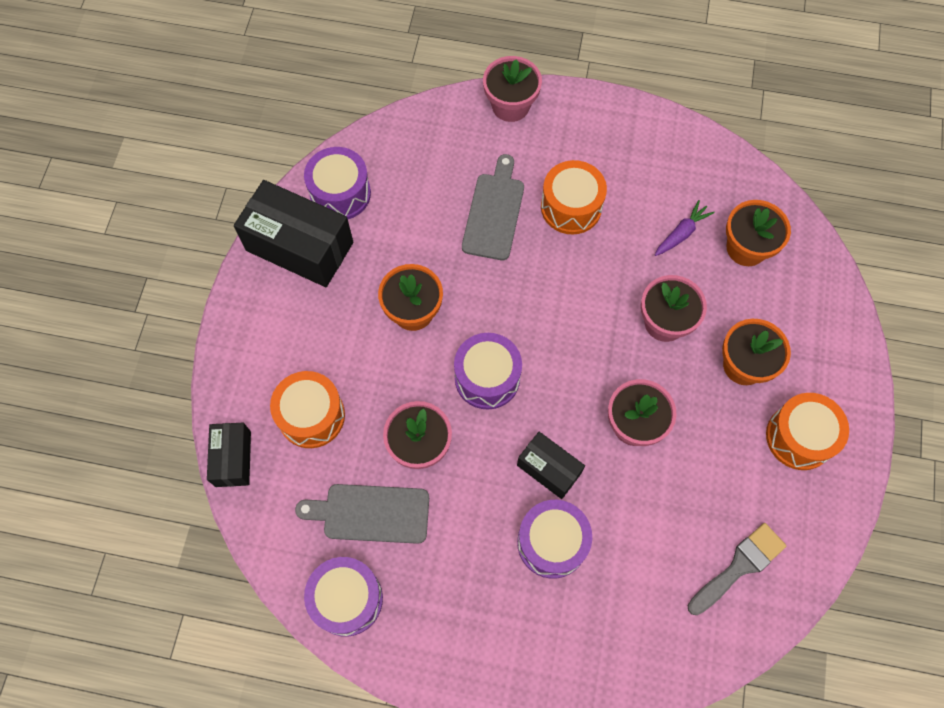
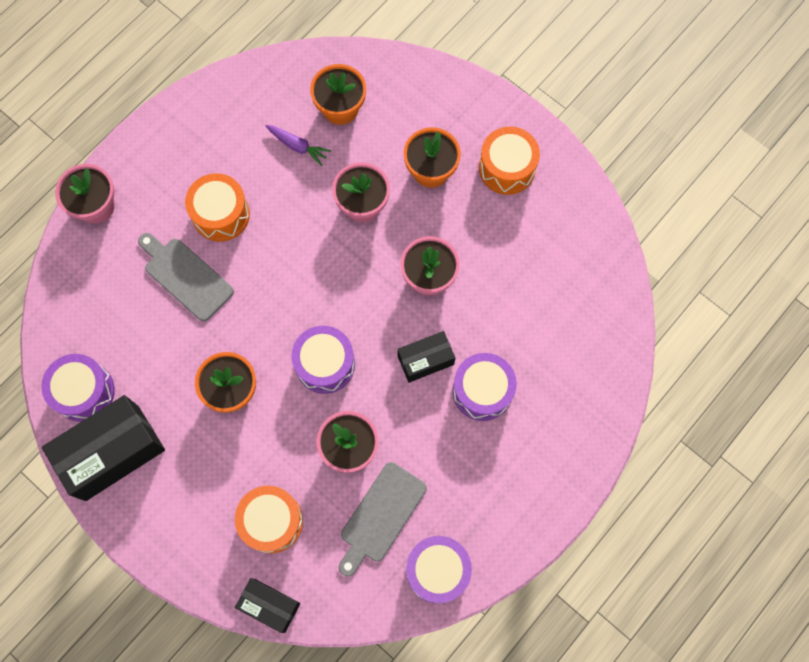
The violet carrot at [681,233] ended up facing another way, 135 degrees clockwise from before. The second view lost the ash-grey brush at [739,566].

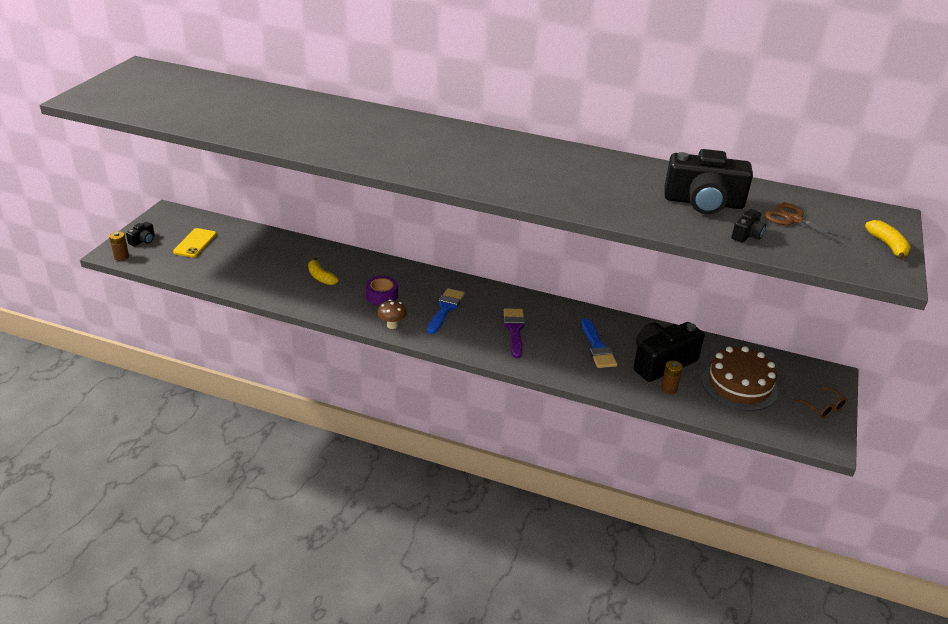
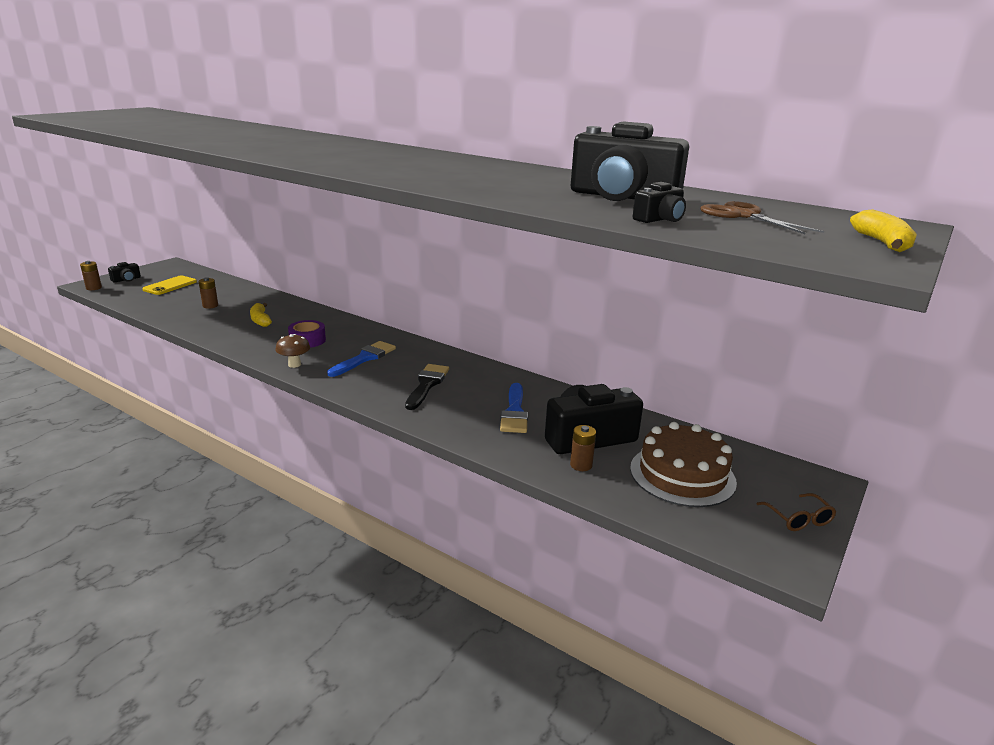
What was the violet brush at [514,330] turned into the ebony brush at [427,384]. The second view gained the russet AA battery at [210,306].

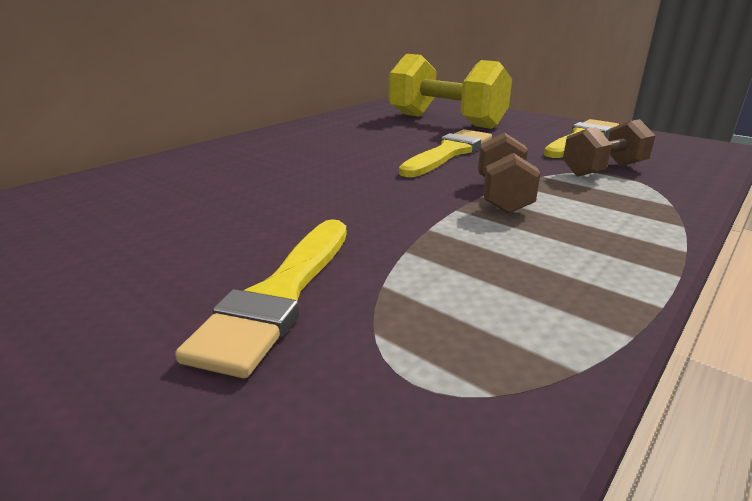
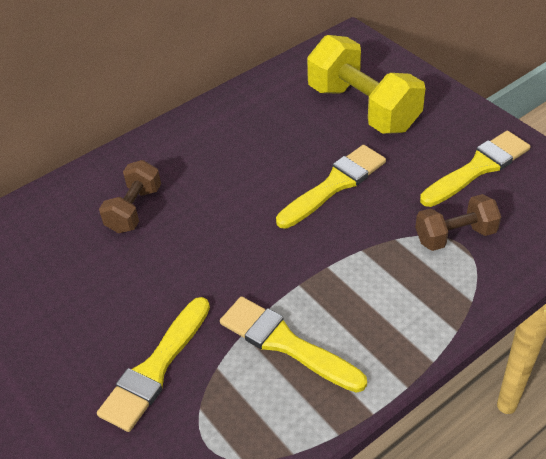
The russet hand weight ended up elsewhere, having gone from [502,196] to [134,209]. The second view gained the golden brush at [285,343].

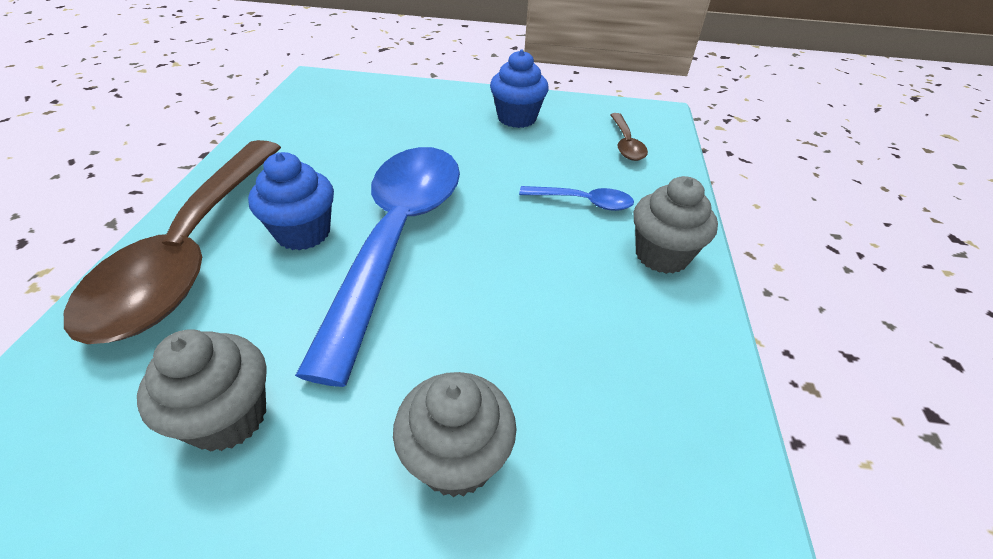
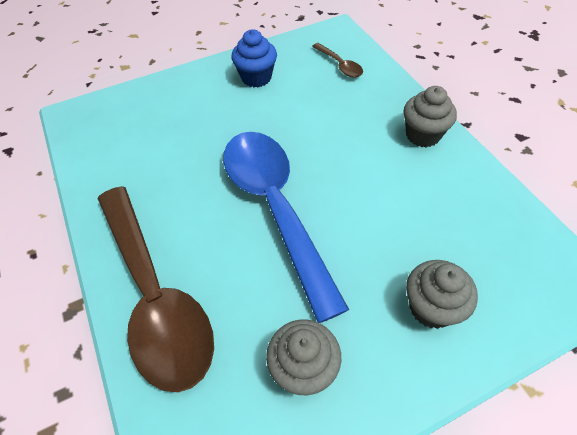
The second view lost the royal blue cupcake at [303,233]. The second view lost the royal blue spoon at [583,202].

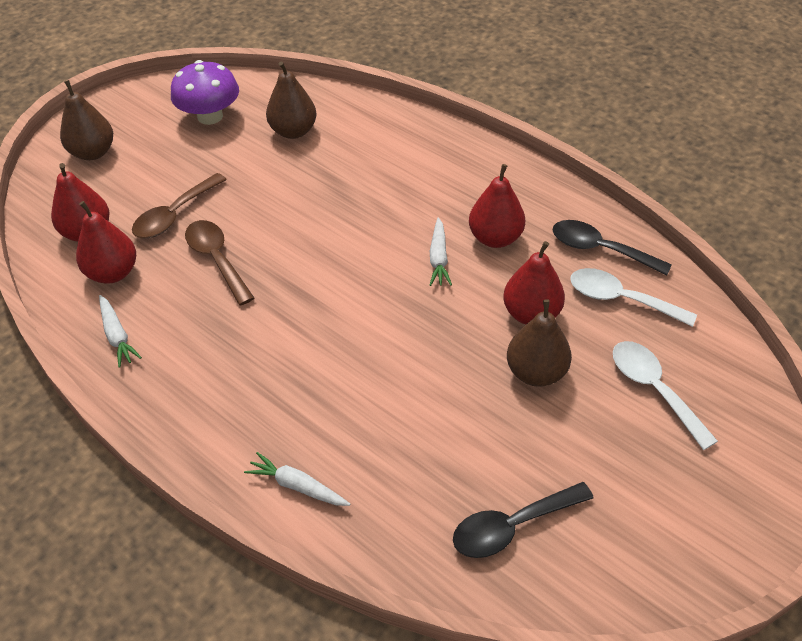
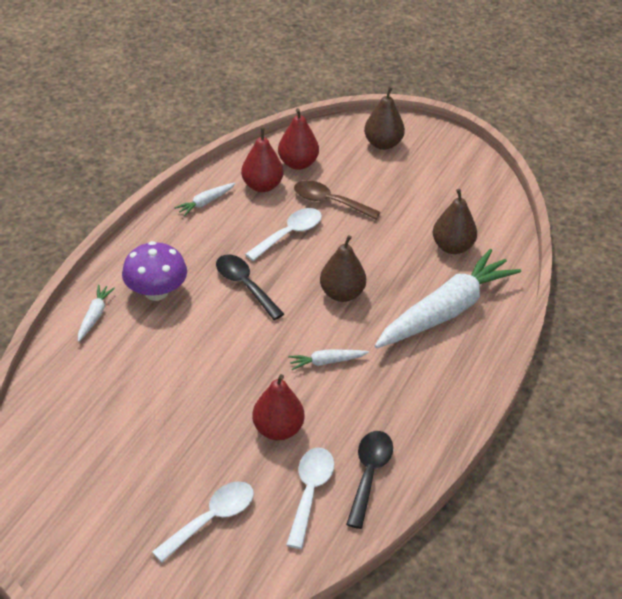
The violet mushroom ended up elsewhere, having gone from [210,116] to [156,292]. The second view lost the crimson pear at [495,238]. What was the russet spoon at [217,259] turned into the white spoon at [289,234]. The russet pear ended up elsewhere, having gone from [536,372] to [342,294]. The ebony spoon ended up elsewhere, having gone from [512,526] to [245,285]. The second view gained the white carrot at [446,311].

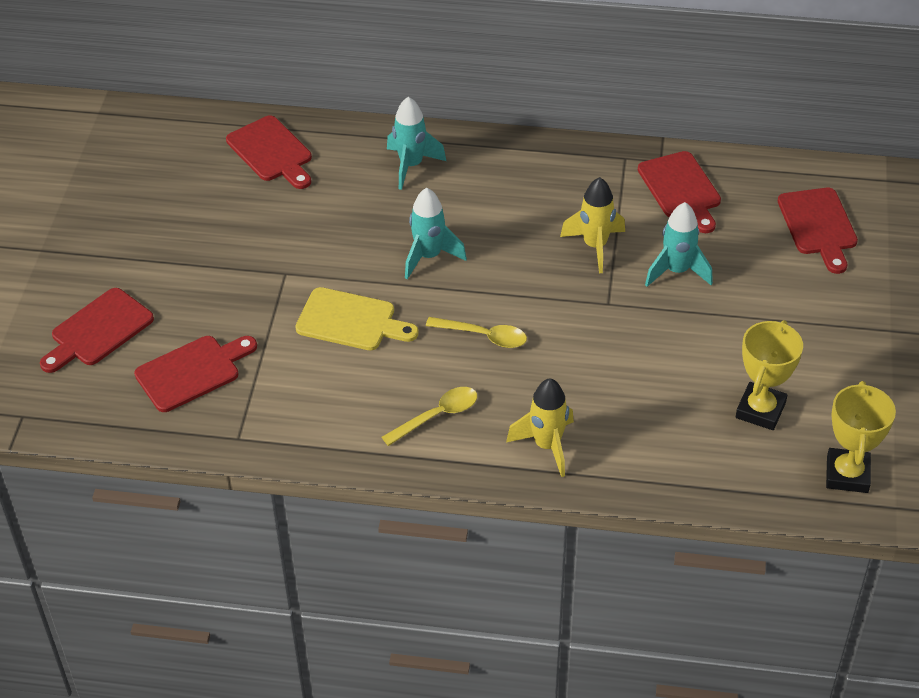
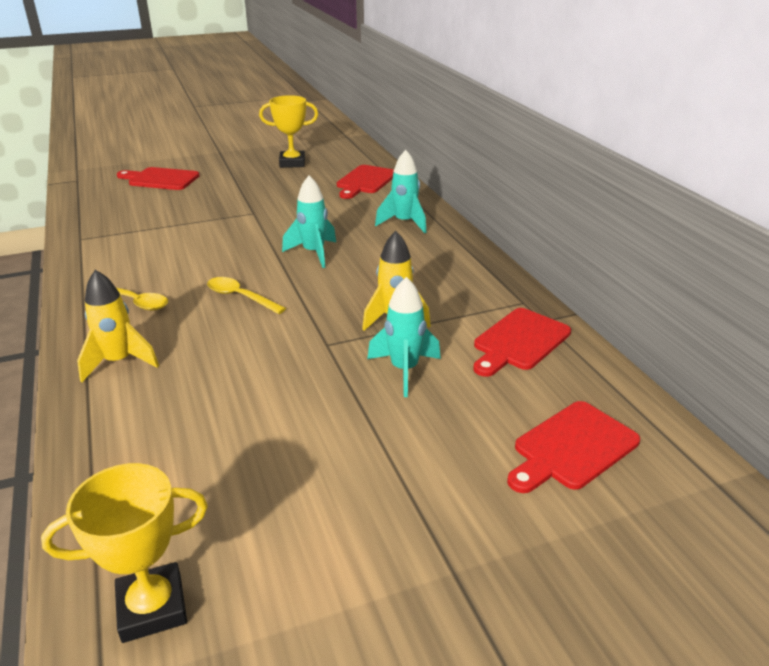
The second view lost the golden chopping board at [351,321]. The golden spoon at [483,336] ended up facing another way, 135 degrees clockwise from before. The golden prize cup ended up elsewhere, having gone from [760,410] to [292,163]. The second view lost the crimson chopping board at [192,372].

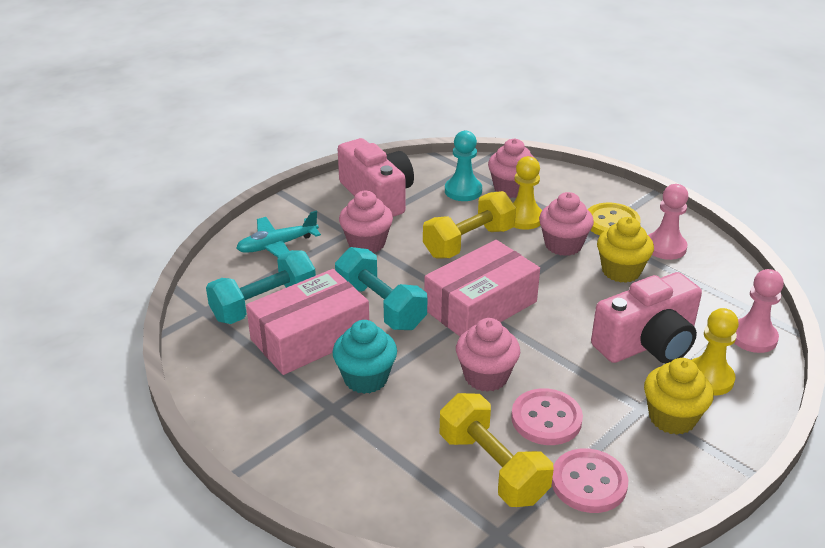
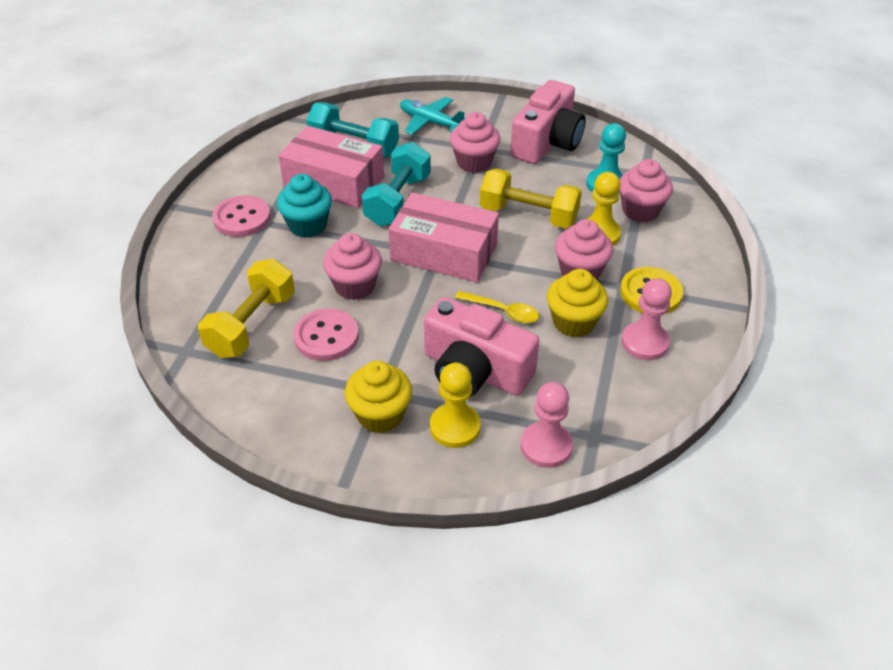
The pink shirt button ended up elsewhere, having gone from [588,483] to [242,218]. The second view gained the golden spoon at [502,311].

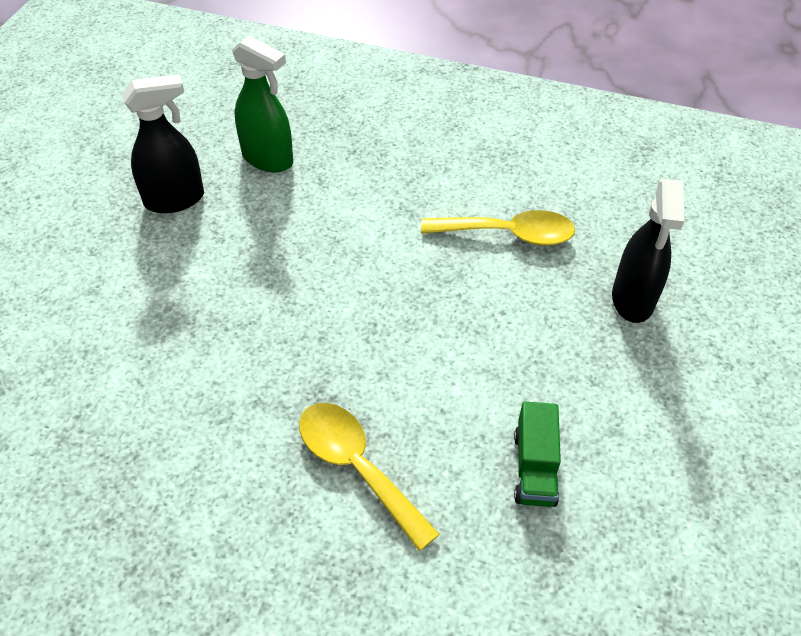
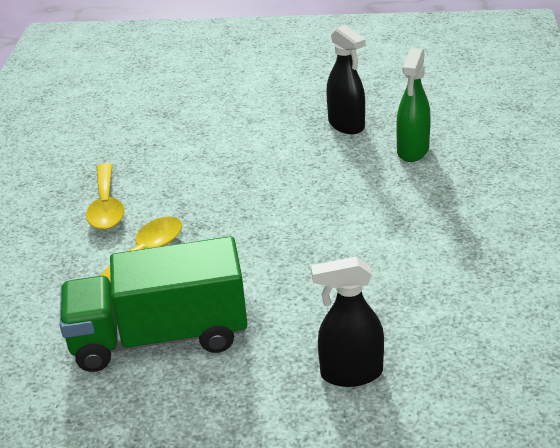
The golden spoon ended up elsewhere, having gone from [508,234] to [106,206]. The size of the leaf-green lorry at [534,468] changed by a factor of 2.39.

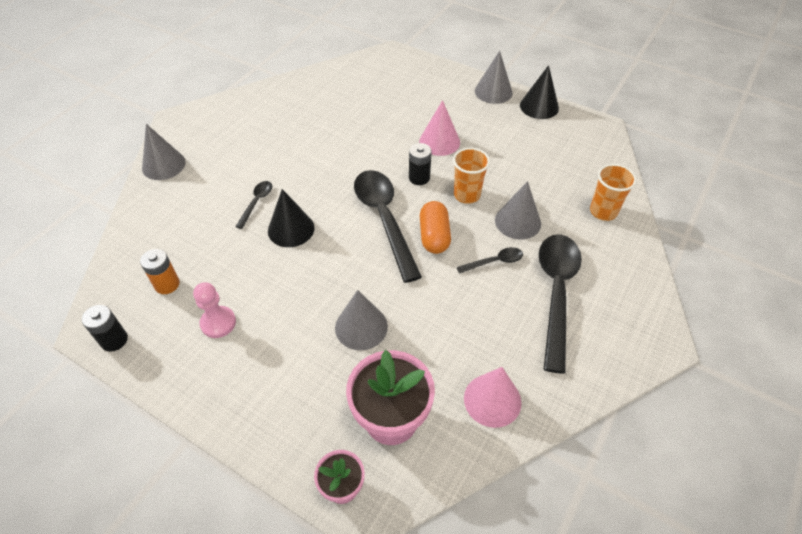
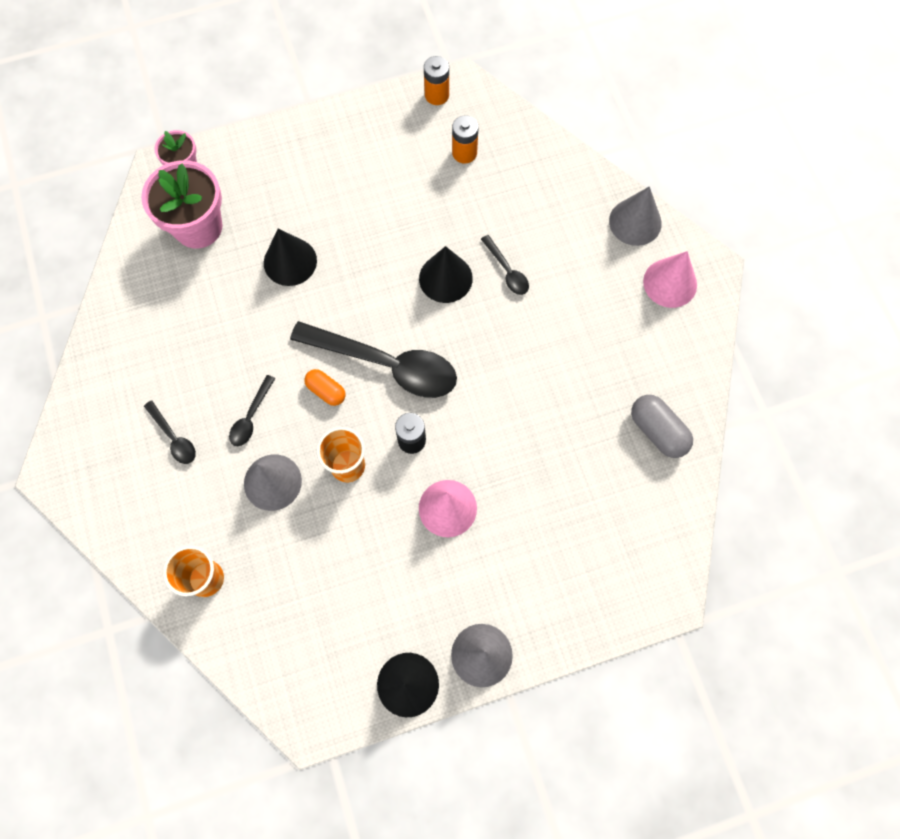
The size of the orange pill shape at [434,236] changed by a factor of 0.65. The size of the ebony spoon at [556,292] changed by a factor of 0.45. The second view lost the pink pawn at [218,323]. What was the ash-grey cone at [361,327] turned into the ebony cone at [290,261]. What was the ebony AA battery at [114,340] turned into the orange AA battery at [437,95]. The pink cone ended up elsewhere, having gone from [492,400] to [670,283]. The second view gained the ash-grey pill shape at [657,431].

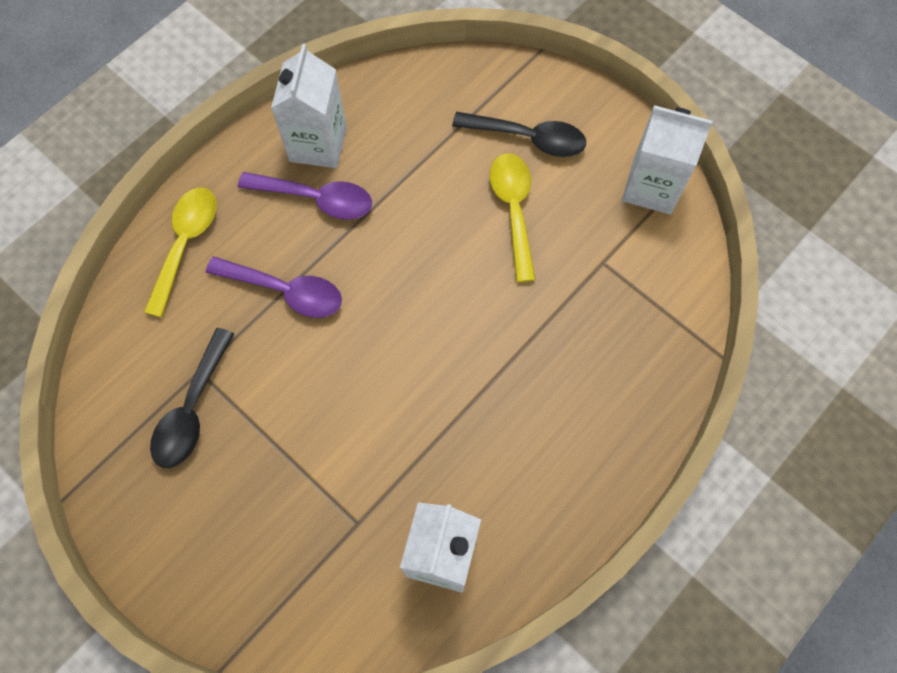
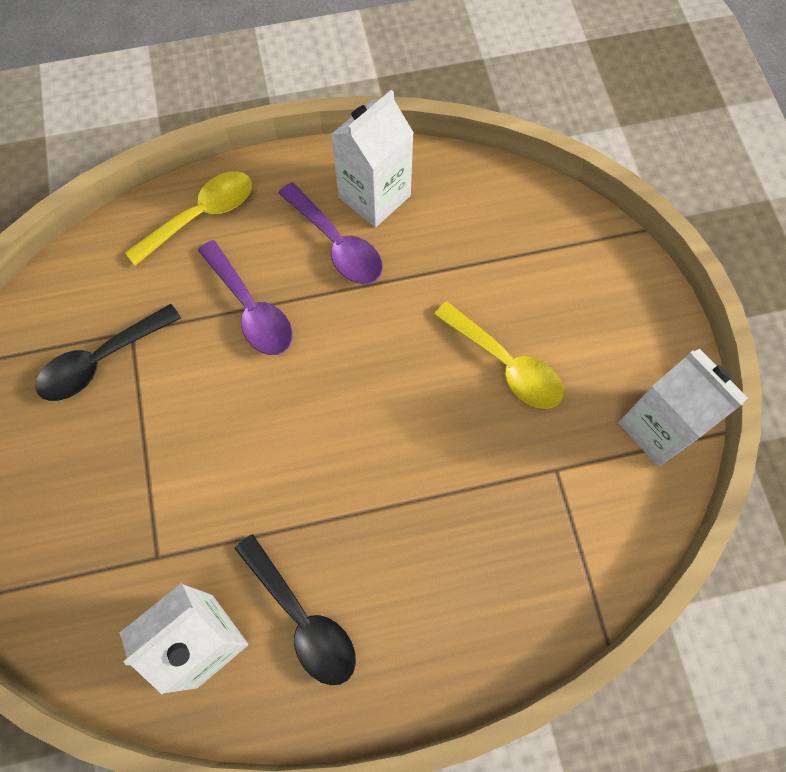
The ebony spoon ended up elsewhere, having gone from [528,138] to [303,619]. The golden spoon at [513,210] ended up facing another way, 105 degrees clockwise from before.

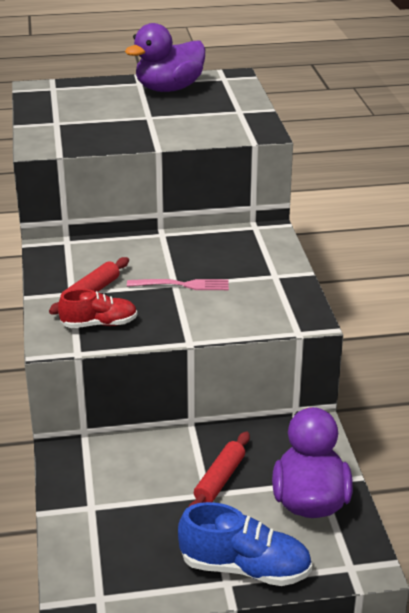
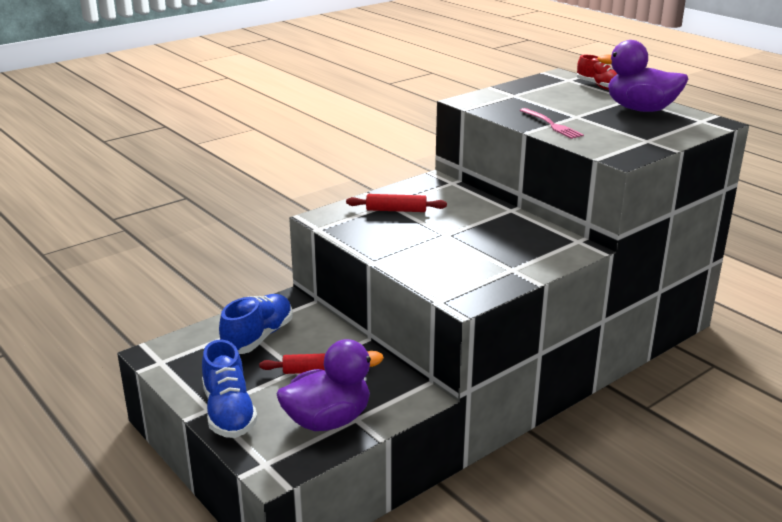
The pink dinner fork ended up elsewhere, having gone from [182,285] to [551,125]. The crimson shoe ended up elsewhere, having gone from [99,324] to [599,86]. The second view gained the royal blue shoe at [258,337].

